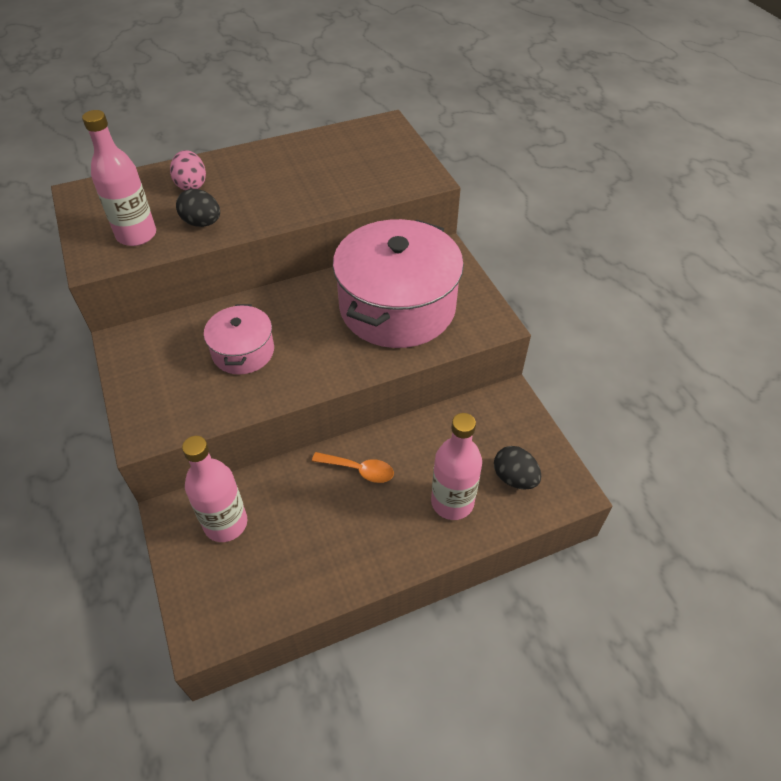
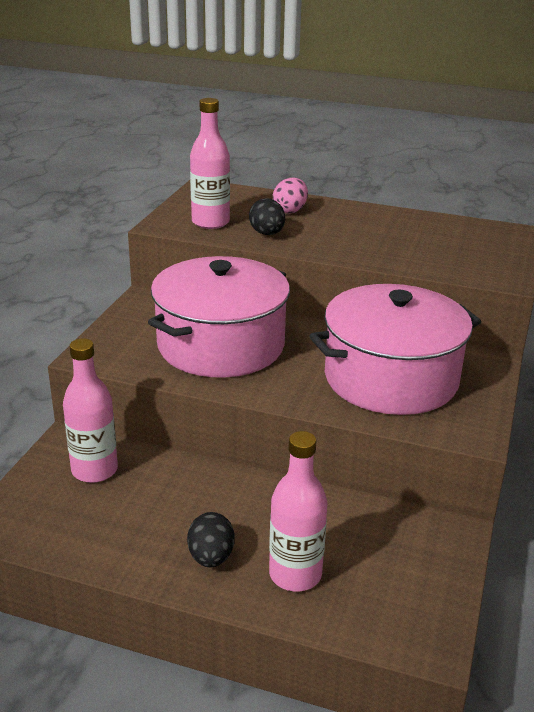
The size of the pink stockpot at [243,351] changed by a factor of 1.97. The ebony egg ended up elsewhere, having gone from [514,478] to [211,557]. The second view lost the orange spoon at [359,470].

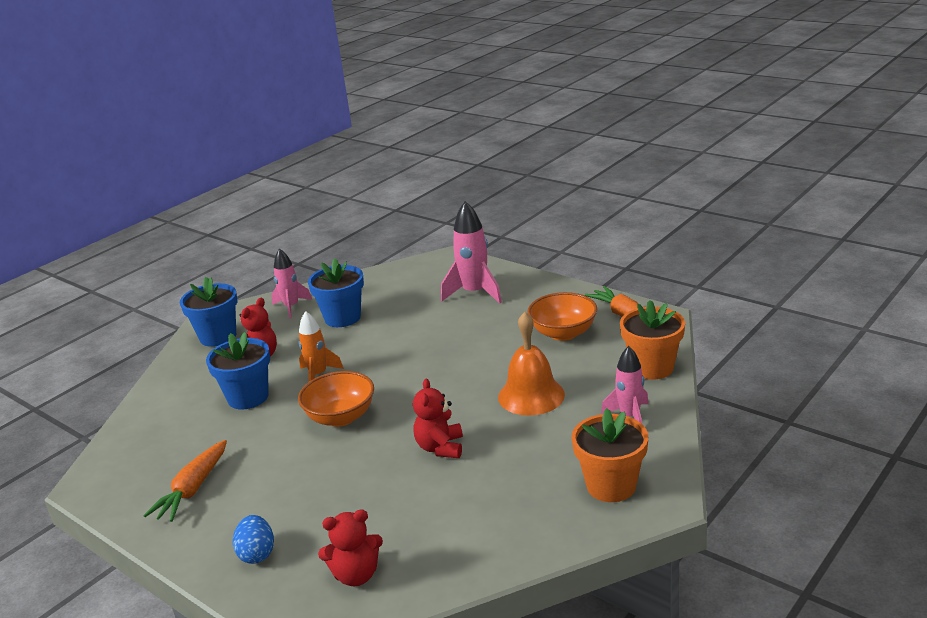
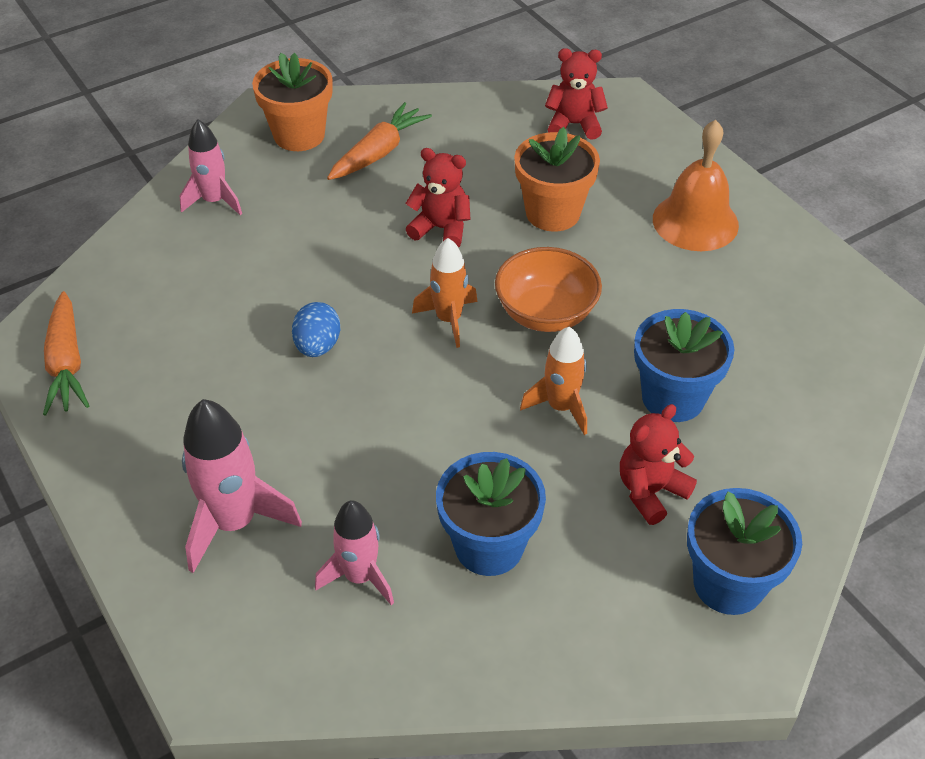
The pink toy rocket ended up elsewhere, having gone from [291,307] to [360,577]. The second view lost the orange serving bowl at [563,333]. The orange plant pot ended up elsewhere, having gone from [652,367] to [552,213]. The orange hand bell ended up elsewhere, having gone from [531,395] to [695,221]. The crimson teddy bear at [440,448] ended up facing another way, 90 degrees counterclockwise from before. The orange carrot ended up elsewhere, having gone from [192,489] to [379,152]. The royal blue egg ended up elsewhere, having gone from [257,554] to [318,346]. The second view gained the orange toy rocket at [449,319].

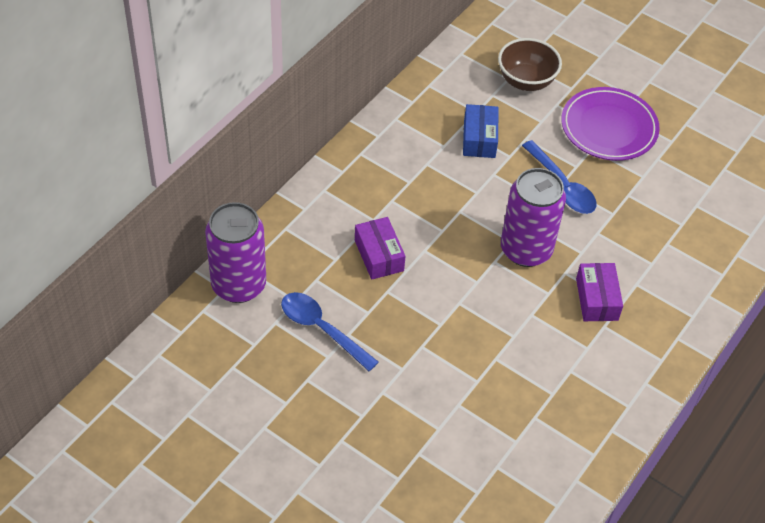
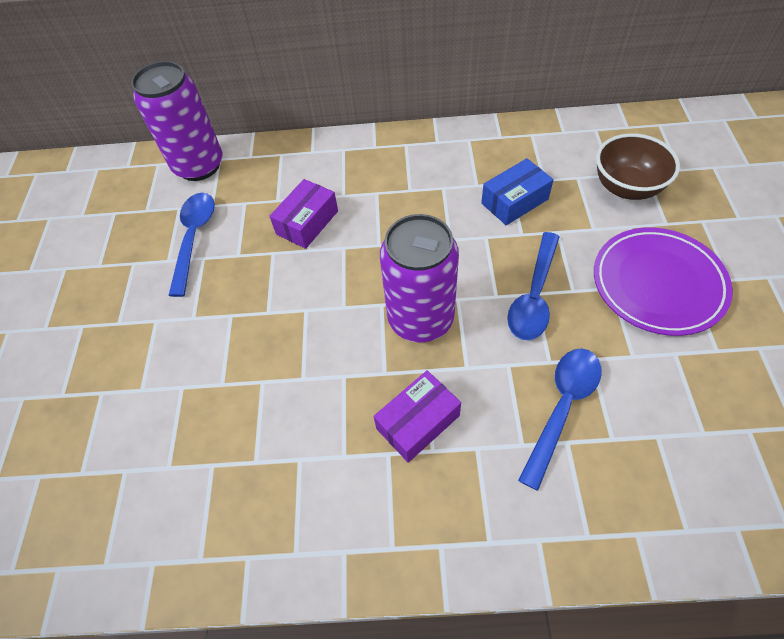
The second view gained the royal blue spoon at [562,407].

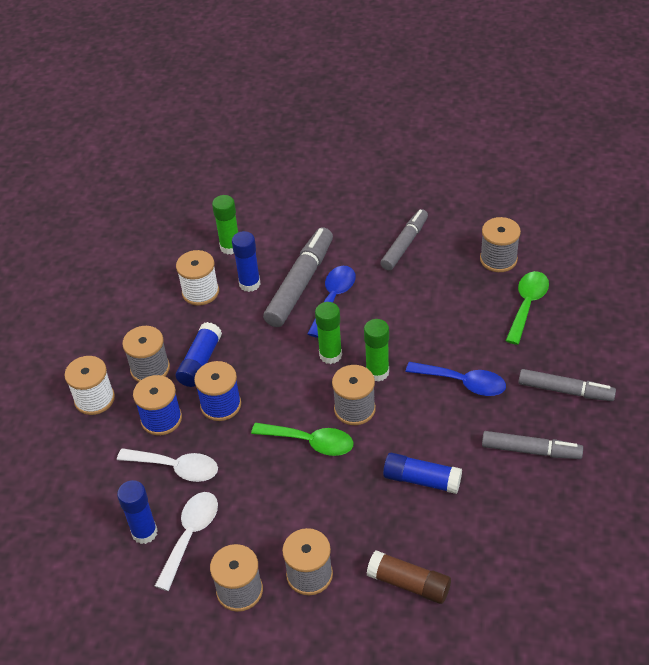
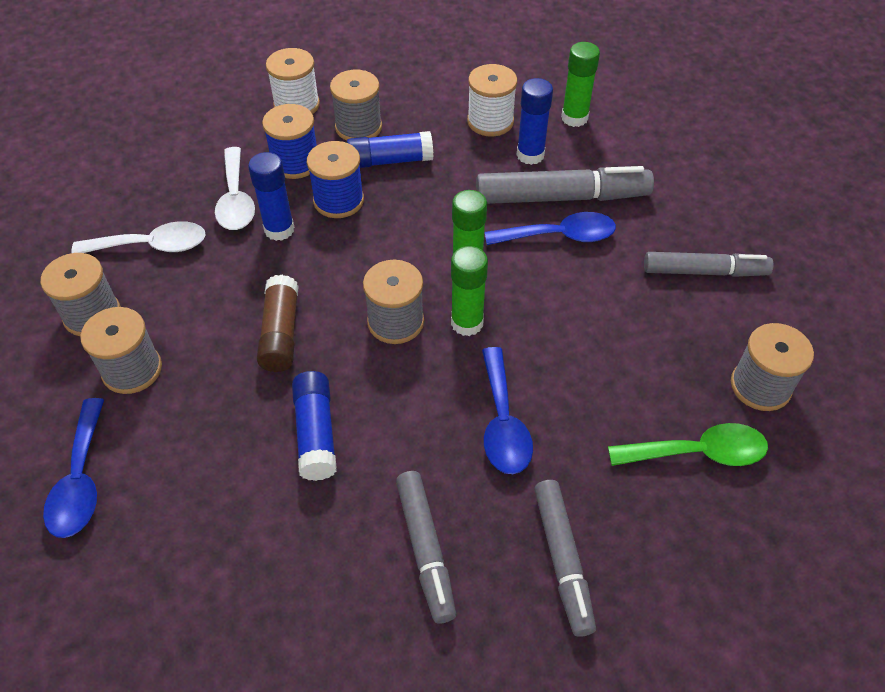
The second view lost the leaf-green spoon at [310,442]. The royal blue glue stick ended up elsewhere, having gone from [144,532] to [279,229]. The russet glue stick ended up elsewhere, having gone from [409,583] to [281,333]. The second view gained the royal blue spoon at [80,480].

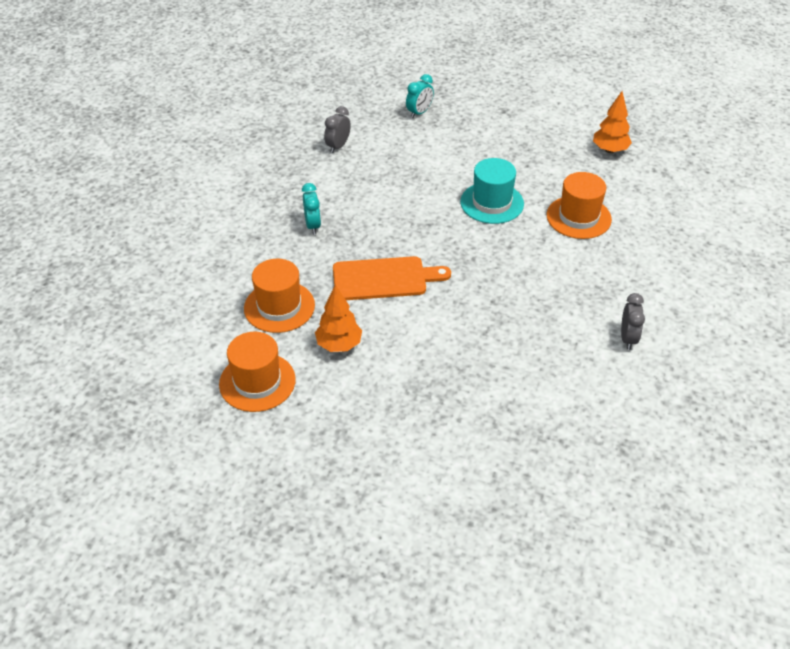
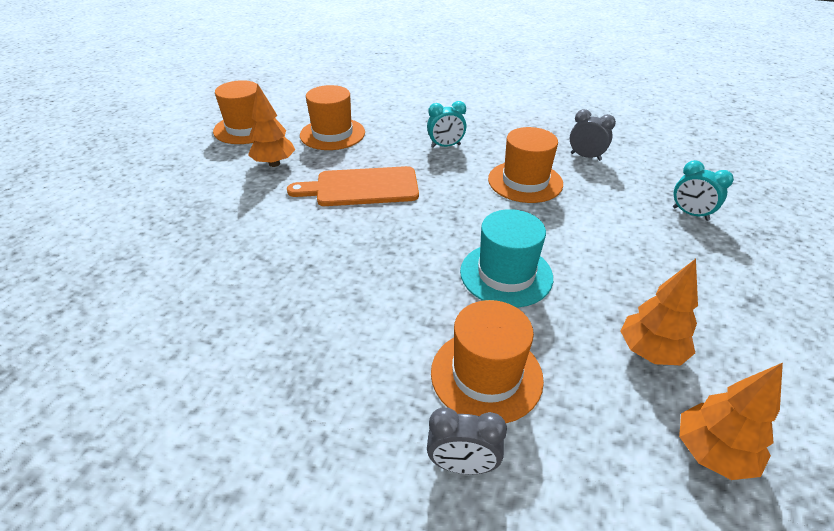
The orange chopping board at [384,278] ended up facing another way, 90 degrees clockwise from before. The ash-grey alarm clock ended up elsewhere, having gone from [628,338] to [462,465]. The second view gained the orange top hat at [525,181]. The second view gained the orange toy tree at [650,352].

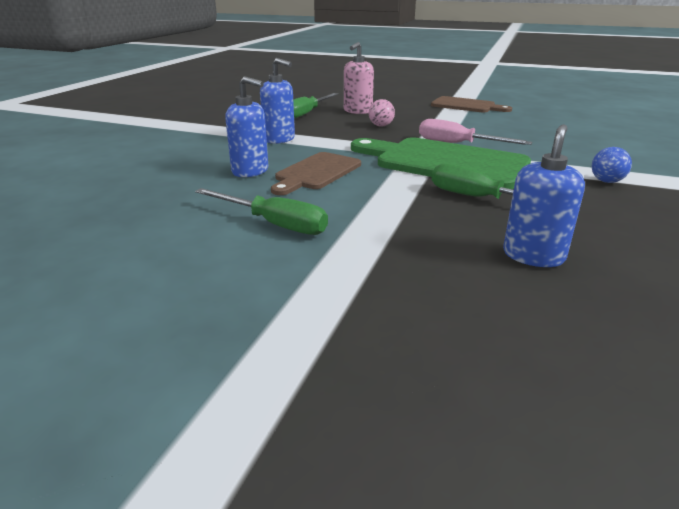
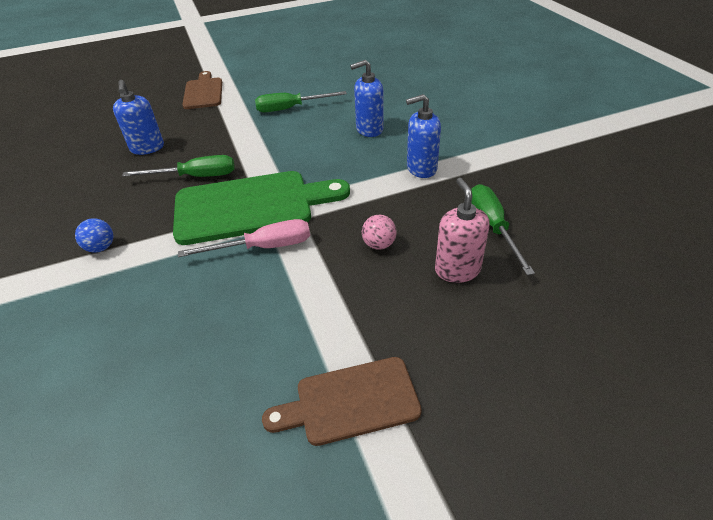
The russet chopping board ended up elsewhere, having gone from [316,173] to [203,92].

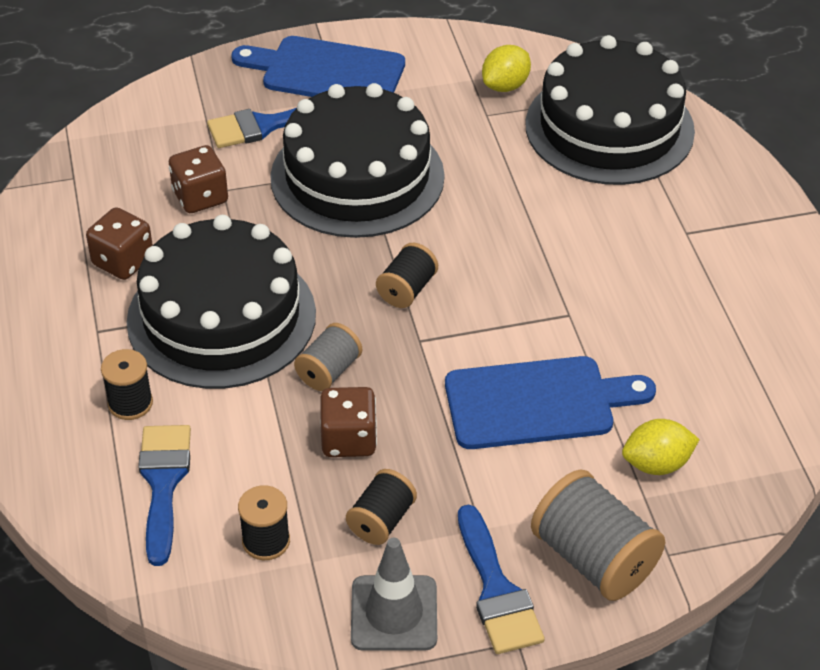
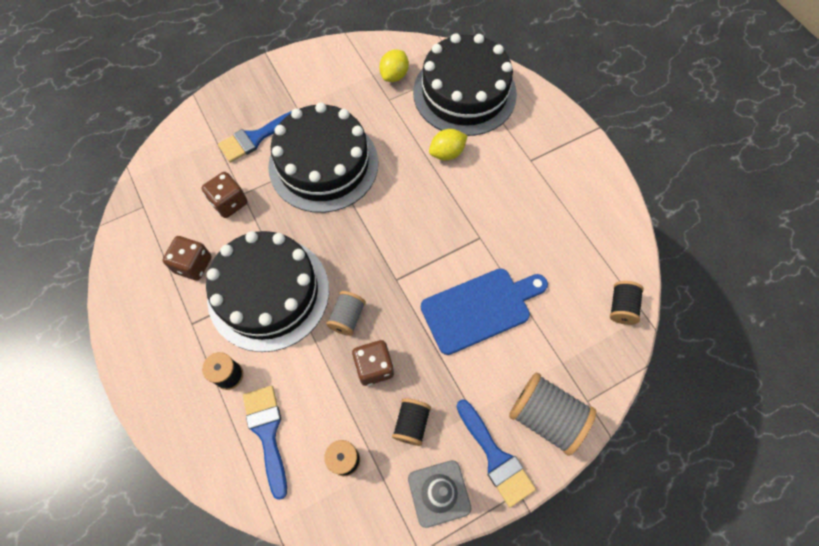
The second view lost the royal blue chopping board at [327,72]. The ebony bobbin ended up elsewhere, having gone from [407,289] to [621,307]. The golden toy lemon ended up elsewhere, having gone from [657,464] to [447,153].

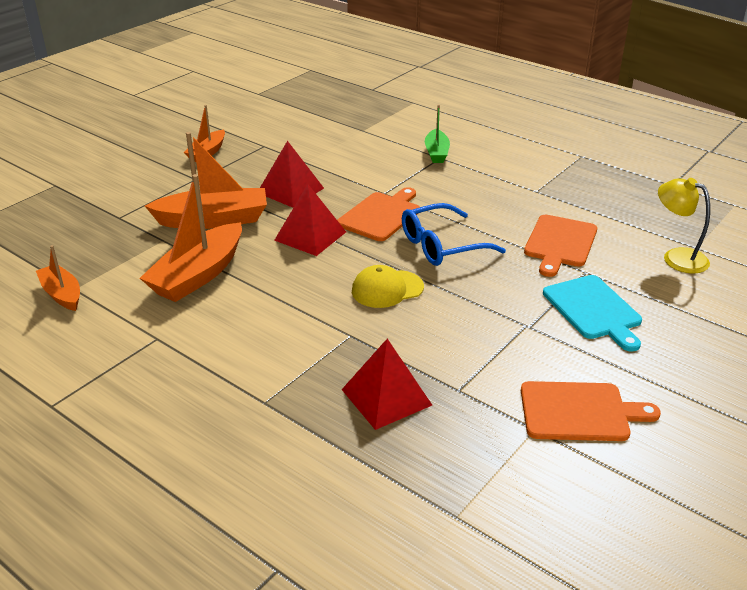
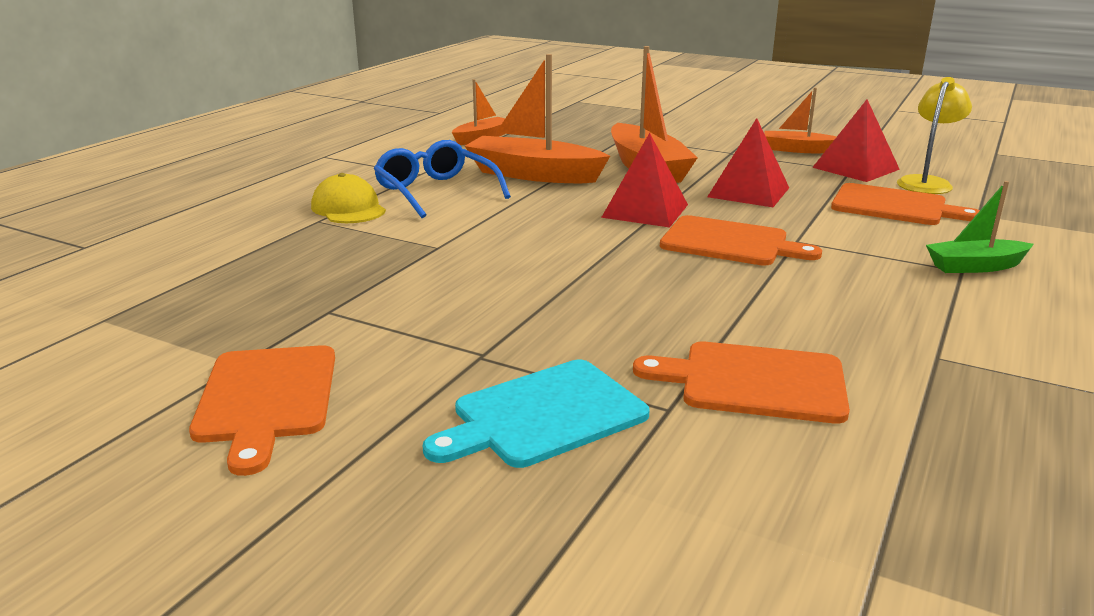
The golden reading lamp ended up elsewhere, having gone from [677,257] to [926,182]. The royal blue glasses ended up elsewhere, having gone from [441,245] to [436,191]. The golden baseball cap ended up elsewhere, having gone from [387,289] to [348,208]. The crimson pyramid shape ended up elsewhere, having gone from [386,397] to [855,168]. The second view gained the orange chopping board at [894,206].

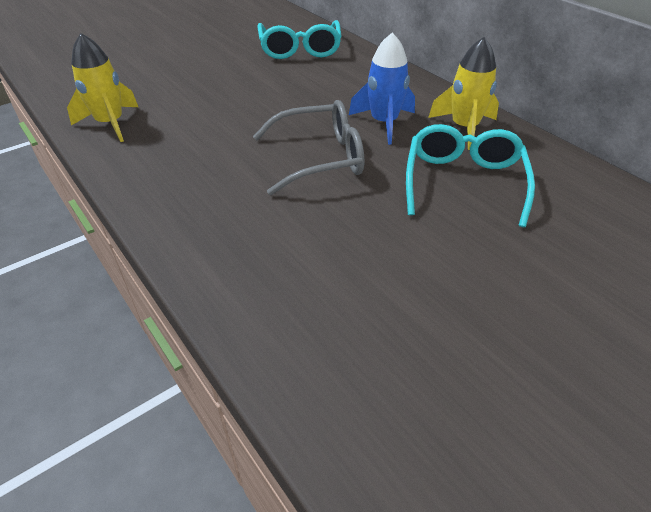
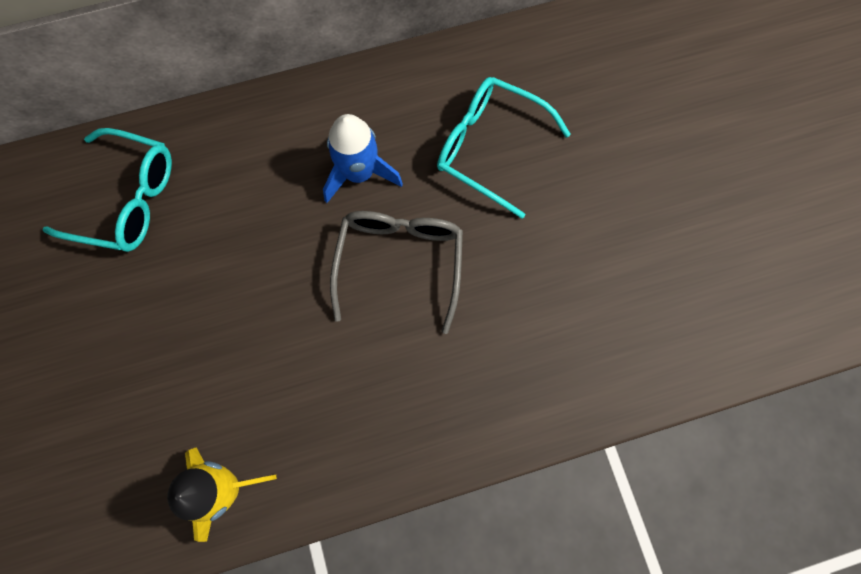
The second view lost the golden toy rocket at [464,128].

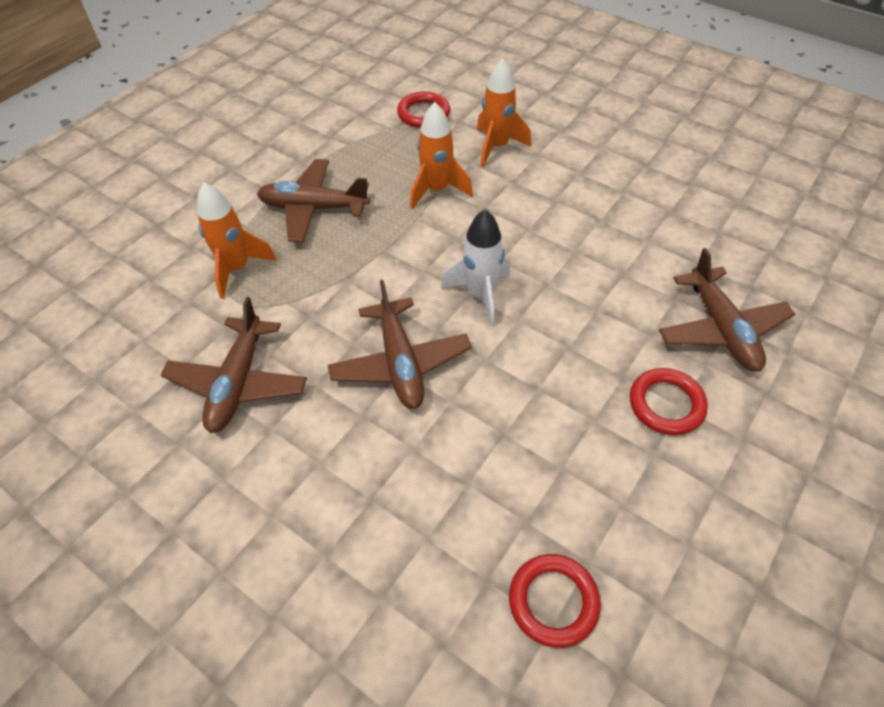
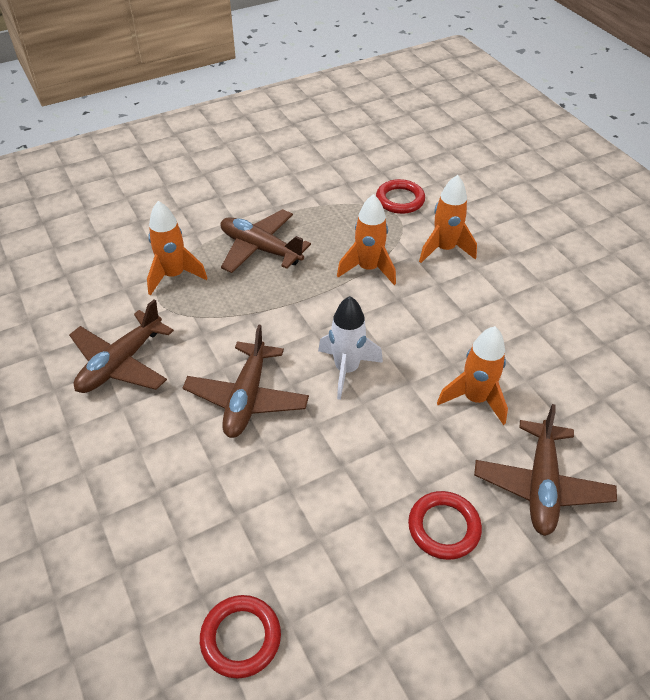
The second view gained the orange toy rocket at [475,399].

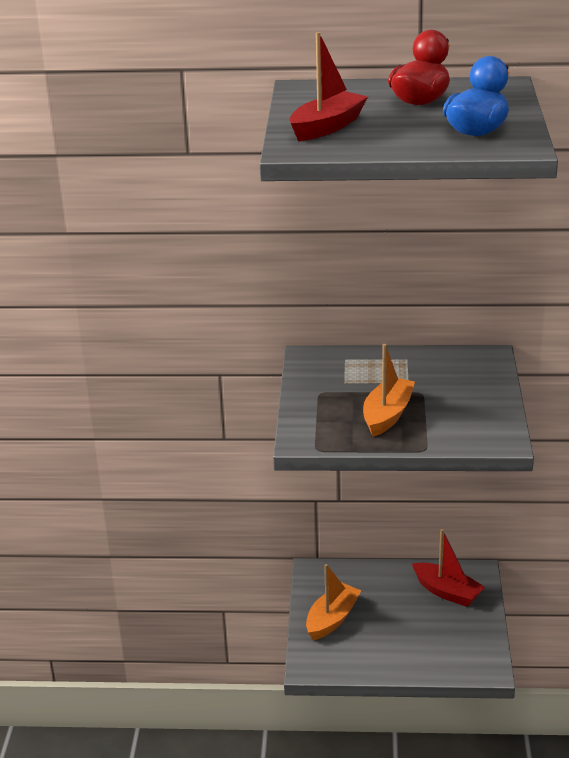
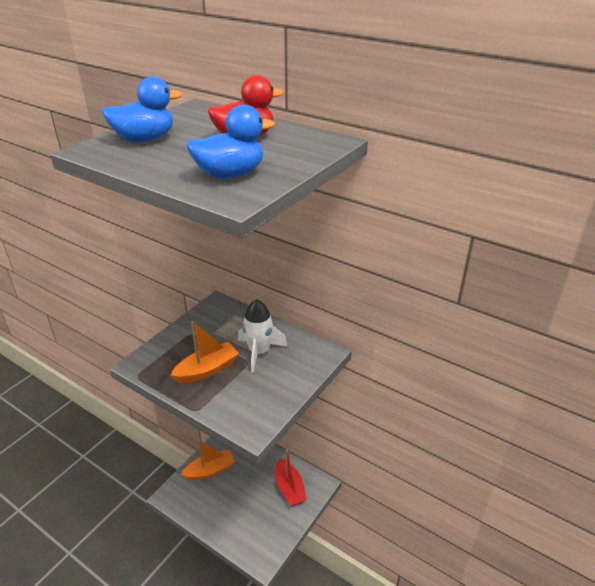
Where the crimson sailboat stood at [327,127], the royal blue rubber duck came to stand at [145,139]. The second view gained the white toy rocket at [259,352].

